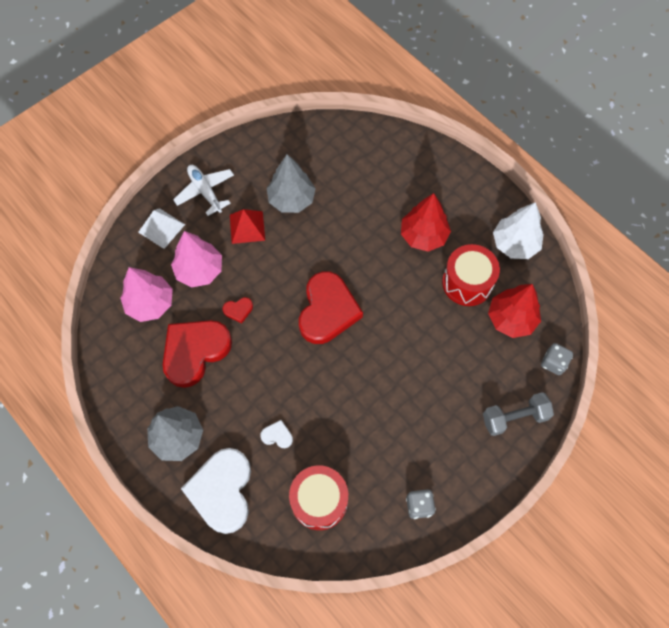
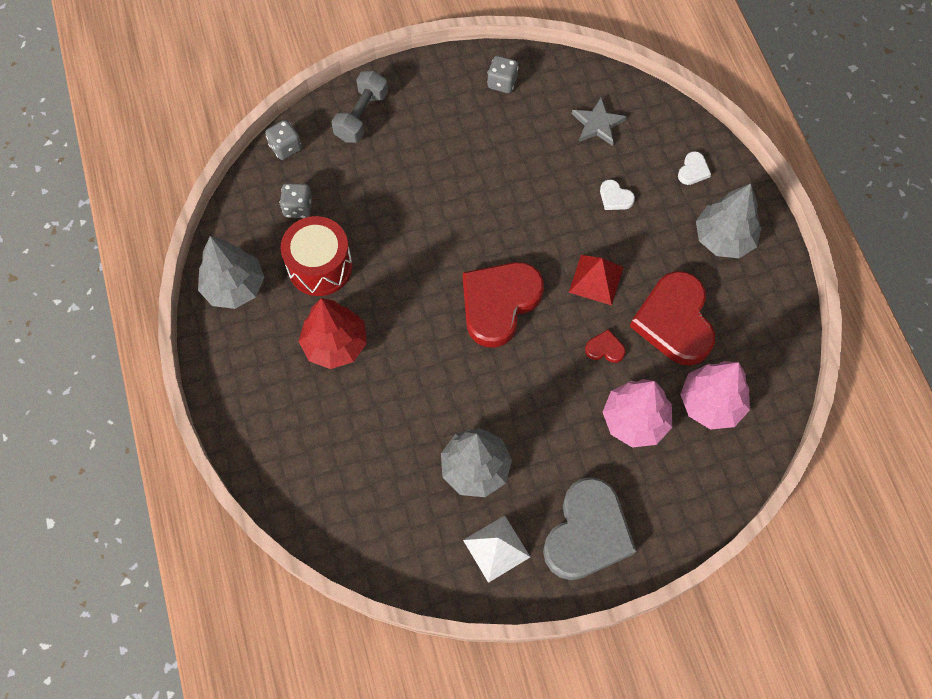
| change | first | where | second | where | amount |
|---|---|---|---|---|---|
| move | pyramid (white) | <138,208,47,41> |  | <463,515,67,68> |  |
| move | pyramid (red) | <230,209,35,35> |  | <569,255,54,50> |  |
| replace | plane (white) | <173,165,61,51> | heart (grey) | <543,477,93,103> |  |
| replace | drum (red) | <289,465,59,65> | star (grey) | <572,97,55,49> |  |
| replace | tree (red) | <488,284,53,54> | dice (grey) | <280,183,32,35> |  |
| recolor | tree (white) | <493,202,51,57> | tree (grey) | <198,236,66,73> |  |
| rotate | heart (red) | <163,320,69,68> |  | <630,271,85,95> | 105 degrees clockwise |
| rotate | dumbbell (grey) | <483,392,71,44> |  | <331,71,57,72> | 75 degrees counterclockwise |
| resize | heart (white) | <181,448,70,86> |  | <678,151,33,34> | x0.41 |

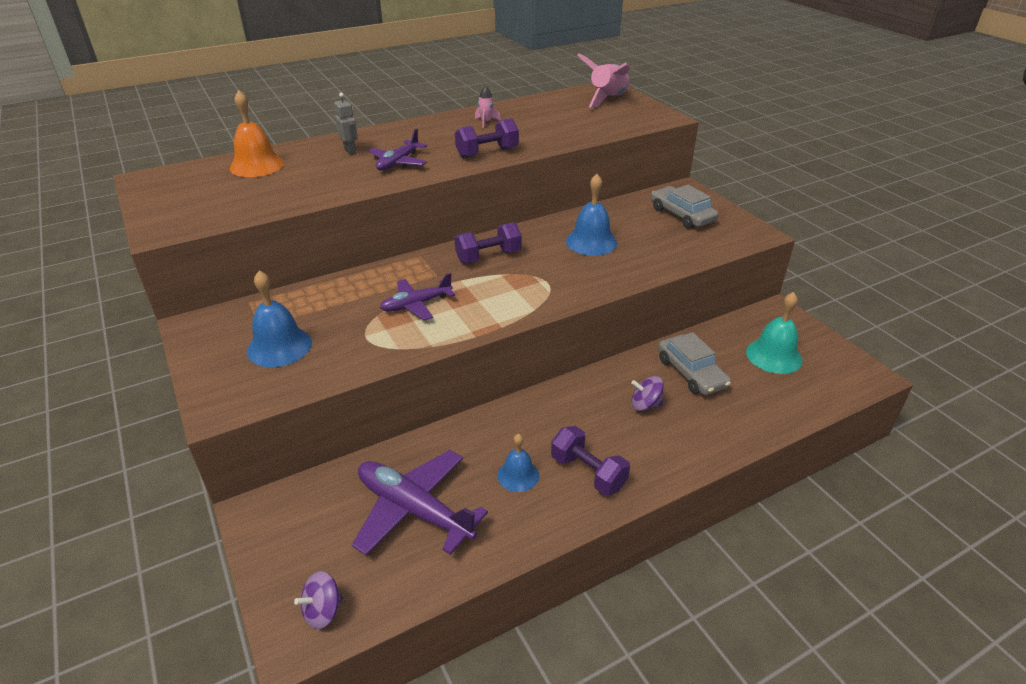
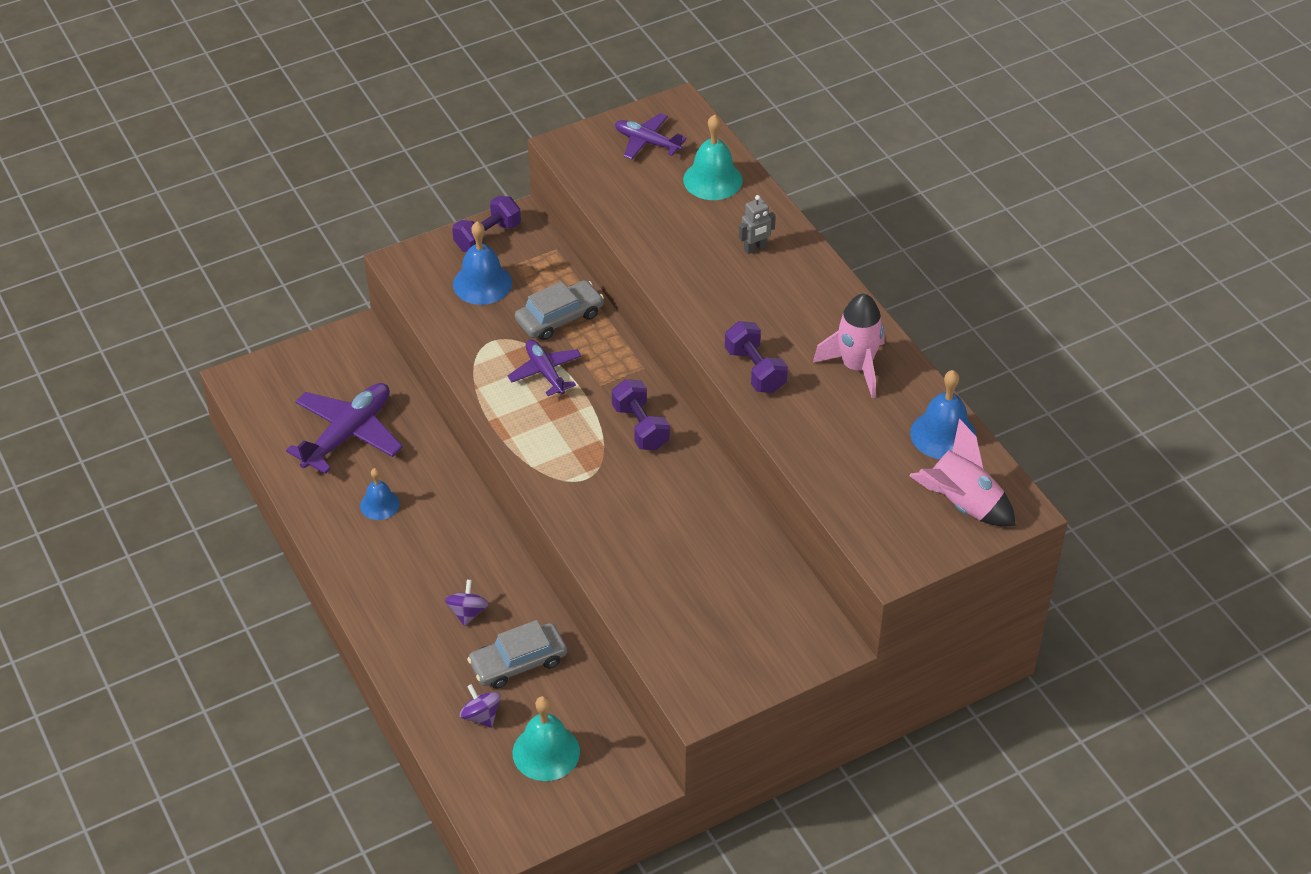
| change | first | where | second | where | amount |
|---|---|---|---|---|---|
| move | spinning top (purple) | <294,571,49,58> |  | <460,684,41,44> |  |
| move | plane (purple) | <368,129,59,42> |  | <615,113,71,46> |  |
| move | dumbbell (purple) | <551,426,79,69> |  | <452,196,69,56> |  |
| move | bell (blue) | <566,174,51,82> |  | <910,370,67,89> |  |
| move | car (grey) | <651,185,68,44> |  | <515,280,89,60> |  |
| recolor | bell (orange) | <230,90,54,87> | bell (turquoise) | <683,114,60,86> |  |
| resize | rocket (pink) | <475,86,26,43> |  | <813,294,72,104> | x2.06 |

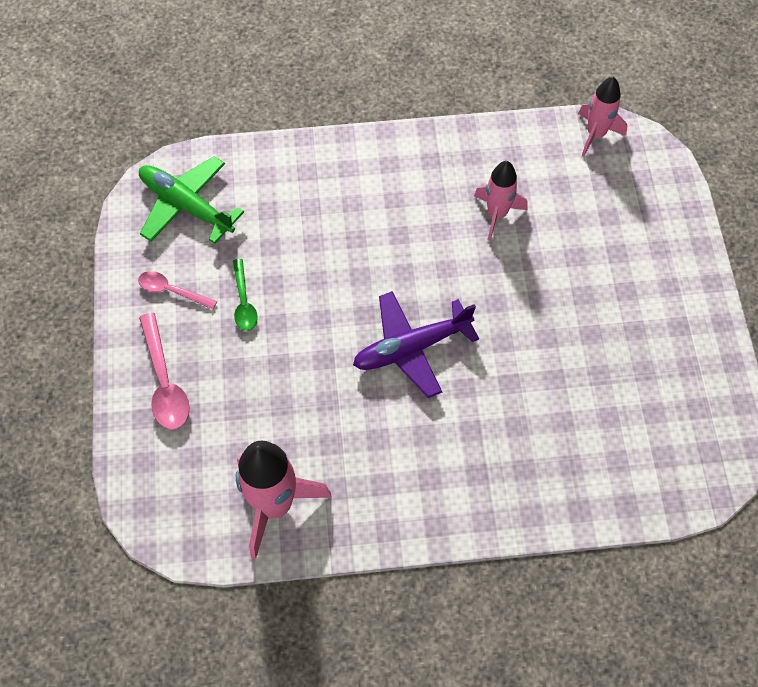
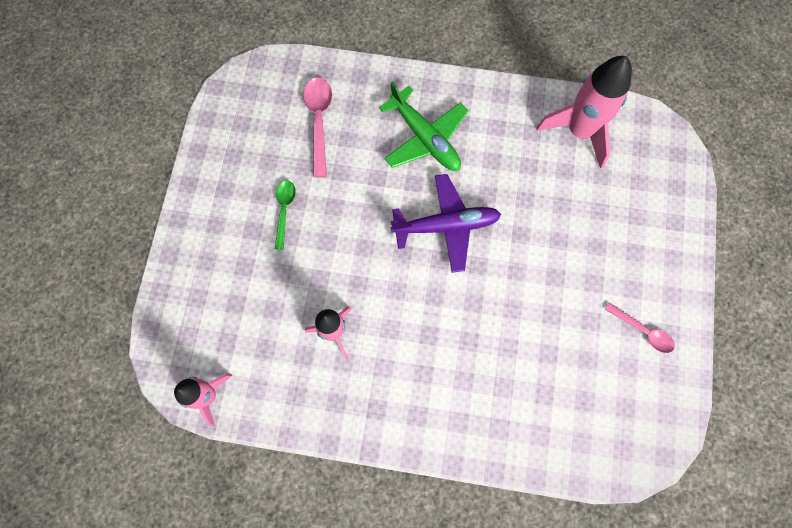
| change | first | where | second | where | amount |
|---|---|---|---|---|---|
| move | plane (green) | <139,156,105,88> |  | <379,82,89,89> |  |
| move | spoon (pink) | <139,313,51,117> |  | <303,77,29,101> |  |
| move | spoon (green) | <233,259,25,72> |  | <275,181,21,69> |  |

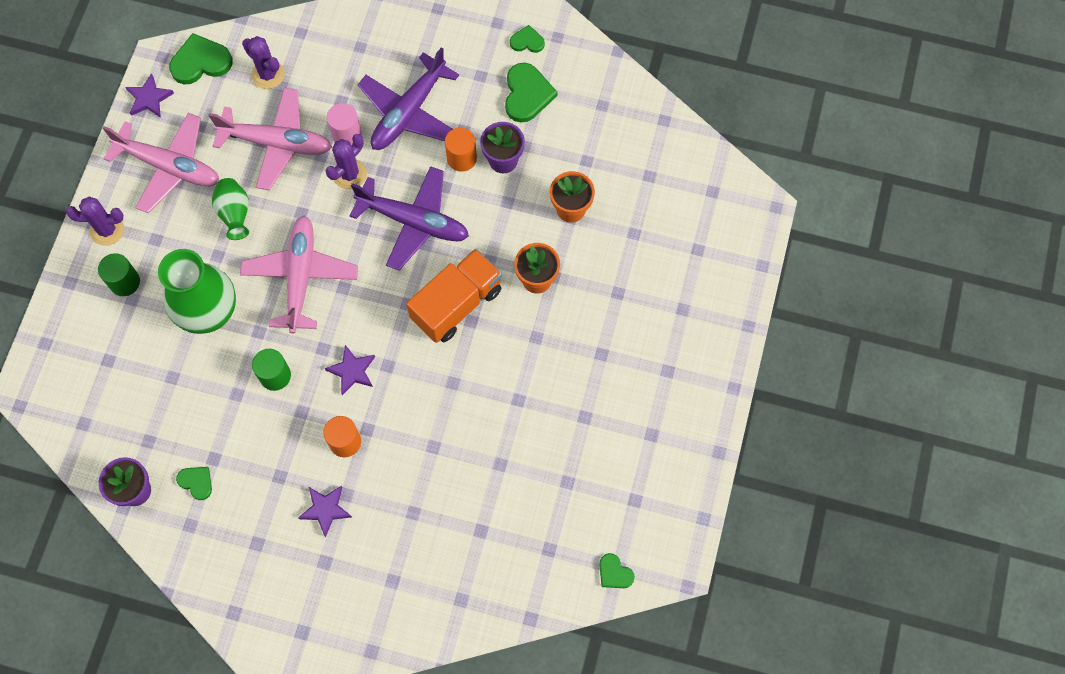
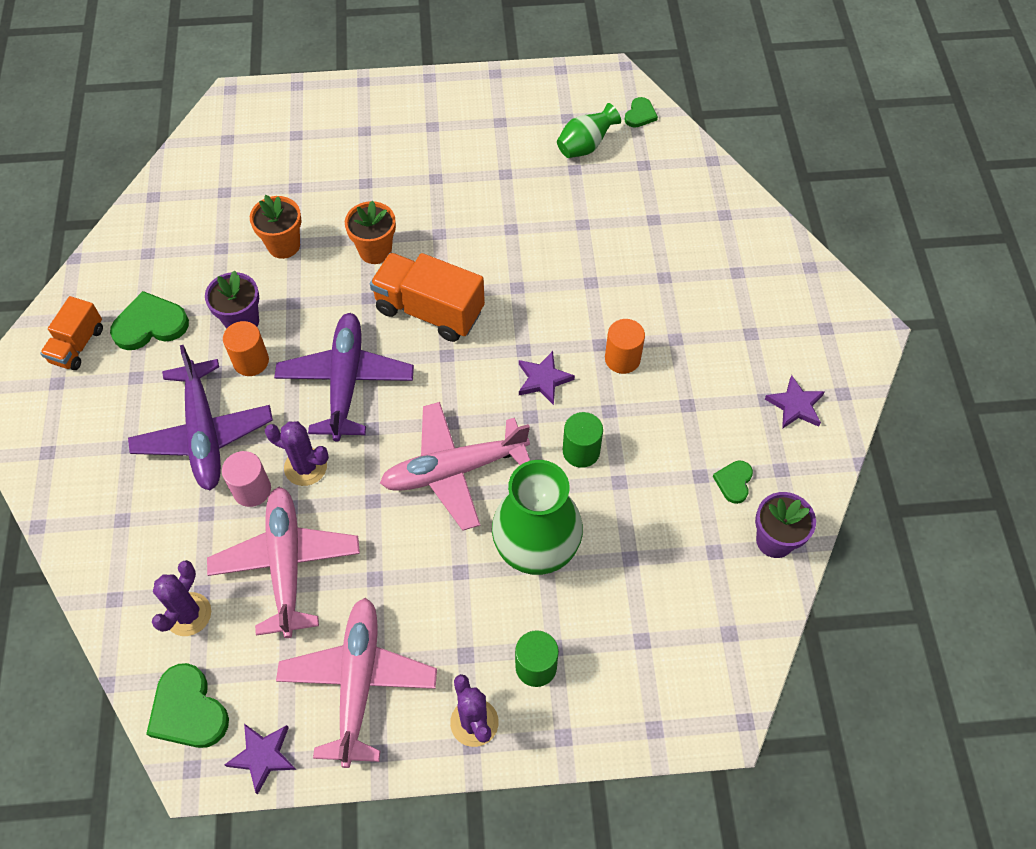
| change | first | where | second | where | amount |
|---|---|---|---|---|---|
| move | vase (green) | <212,178,37,62> |  | <557,103,64,55> |  |
| move | star (purple) | <298,486,54,51> |  | <765,375,60,54> |  |
| replace | heart (green) | <510,25,35,28> | truck (orange) | <40,296,63,74> |  |
| rotate | plane (purple) | <358,47,101,103> |  | <128,345,145,145> | 60 degrees clockwise |

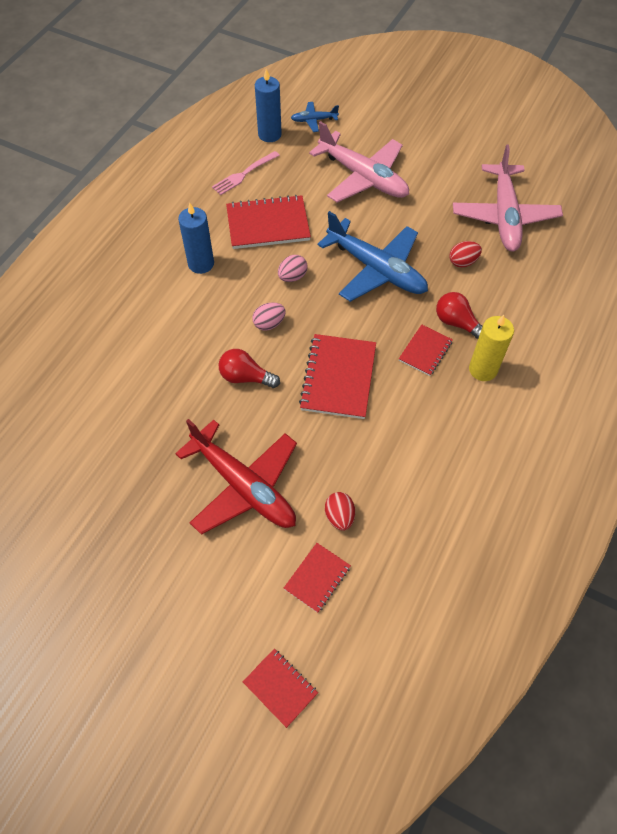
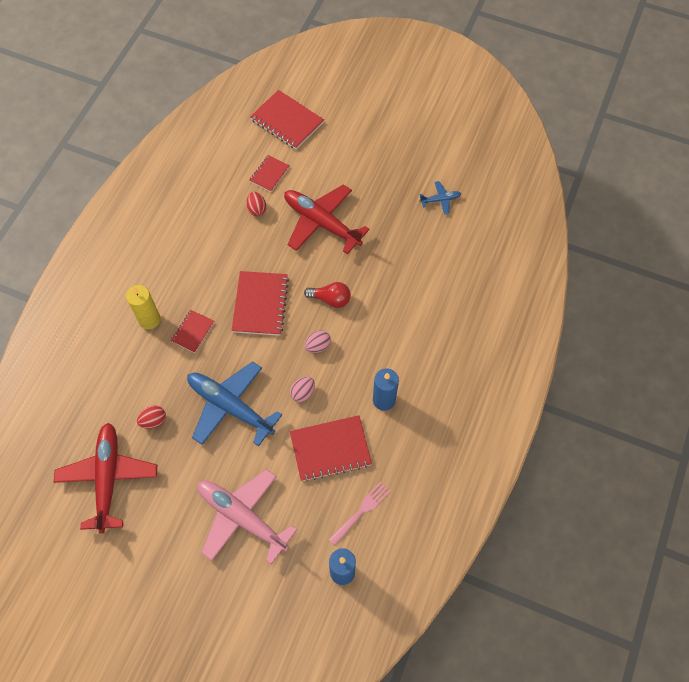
| change | first | where | second | where | amount |
|---|---|---|---|---|---|
| delete | light bulb (red) | <436,292,47,47> |  |  |  |
| move | plane (blue) | <291,102,48,30> |  | <419,181,42,34> |  |
| recolor | plane (pink) | <453,145,110,107> | plane (red) | <54,423,103,110> |  |
| resize | notebook (red) | <243,649,75,79> |  | <250,90,74,60> | x1.76 |

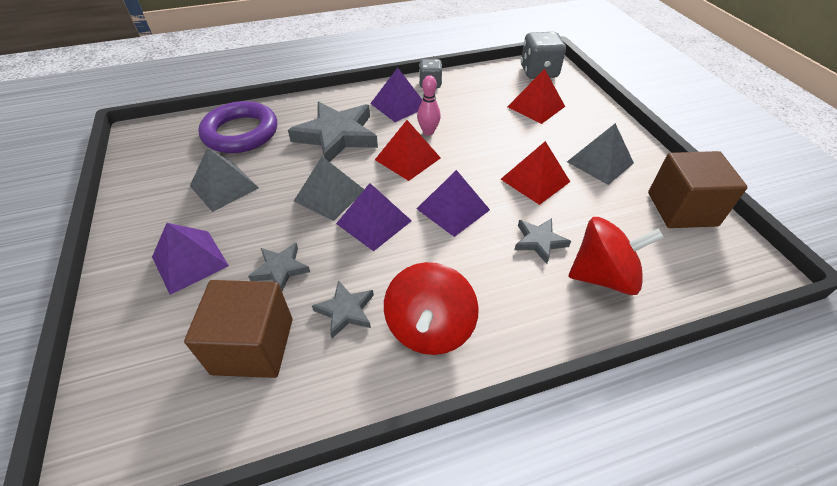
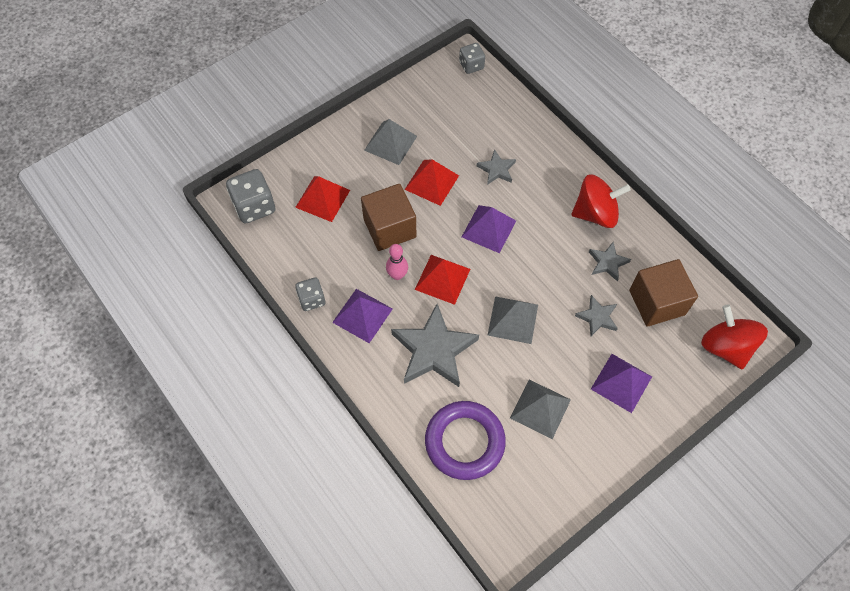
| change | first | where | second | where | amount |
|---|---|---|---|---|---|
| delete | pyramid (purple) | <336,183,76,68> |  |  |  |
| insert |  |  | dice (grey) | <459,43,26,31> |  |
| move | spinning top (red) | <569,217,95,78> |  | <701,305,67,64> |  |
| move | cube (brown) | <648,151,100,77> |  | <361,184,55,67> |  |

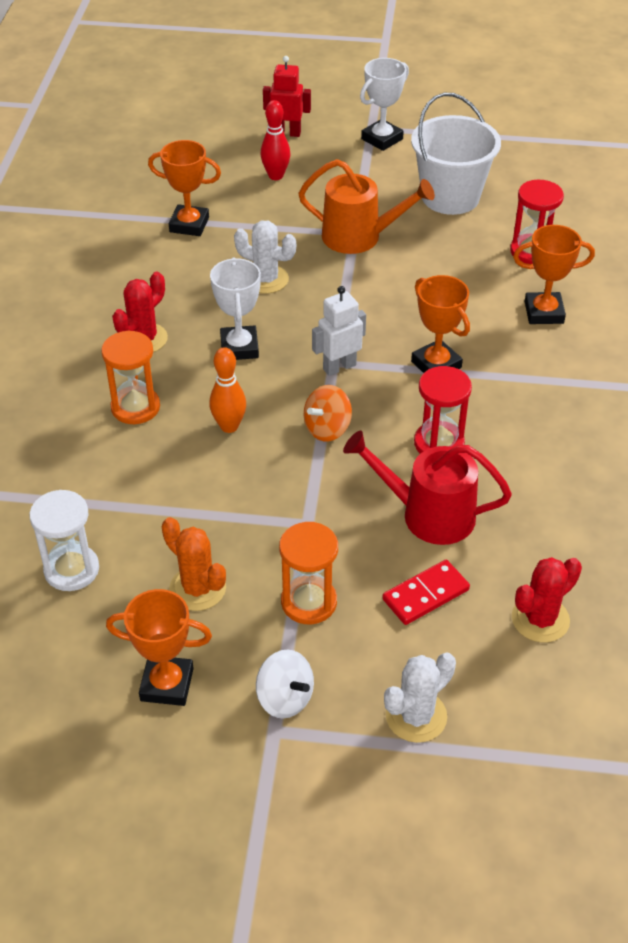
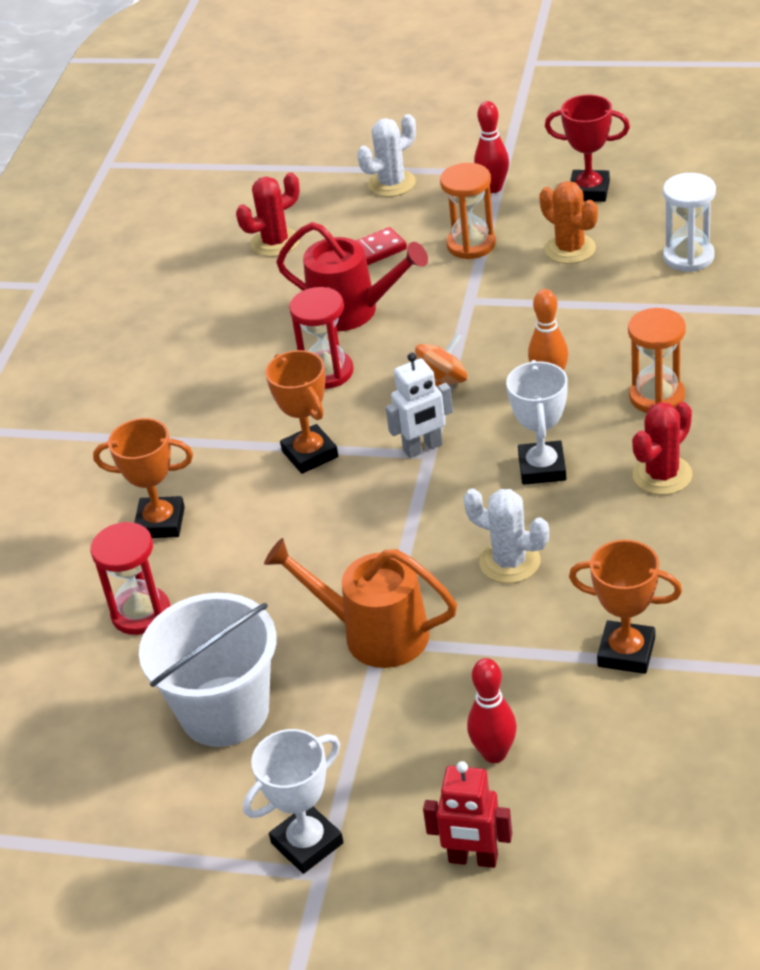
| change | first | where | second | where | amount |
|---|---|---|---|---|---|
| replace | spinning top (white) | <256,649,58,70> | bowling pin (red) | <474,101,35,92> |  |
| recolor | trophy (orange) | <106,589,106,117> | trophy (red) | <545,94,85,108> |  |

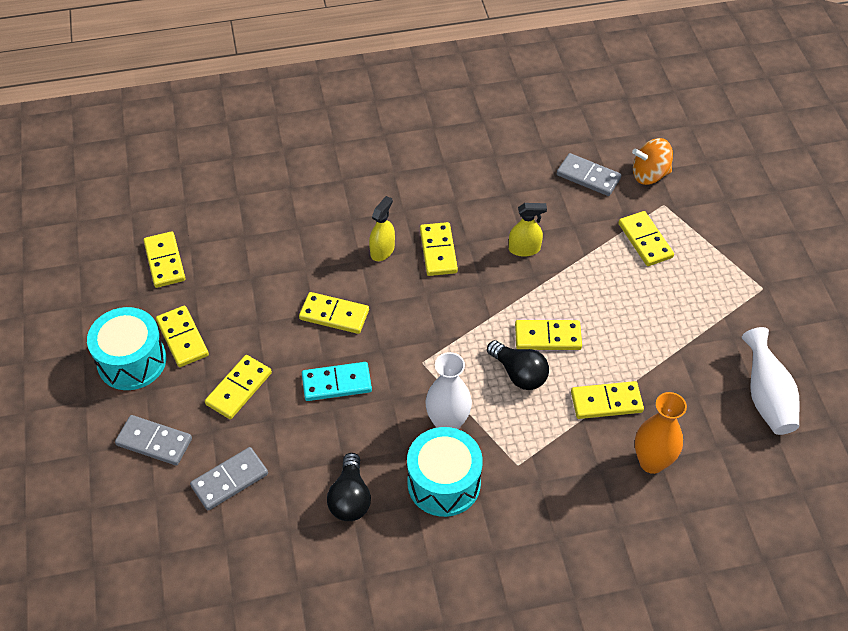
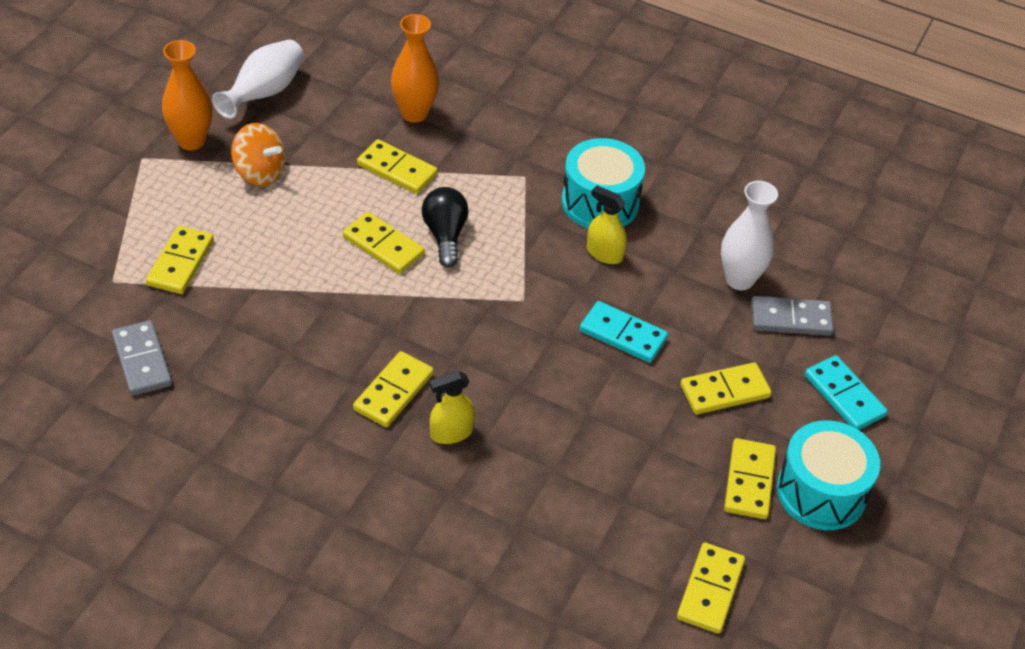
| change | first | where | second | where | amount |
|---|---|---|---|---|---|
| delete | domino (yellow) | <299,292,70,42> |  |  |  |
| delete | light bulb (black) | <327,453,44,68> |  |  |  |
| insert |  |  | vase (orange) | <162,40,50,110> |  |
| move | vase (white) | <426,352,46,77> |  | <721,181,57,109> |  |
| move | spray bottle (yellow) | <509,203,38,54> |  | <587,185,40,79> |  |
| move | spinning top (orange) | <632,138,41,47> |  | <231,123,55,63> |  |
| recolor | domino (grey) | <115,415,77,51> | domino (turquoise) | <805,355,83,75> |  |

